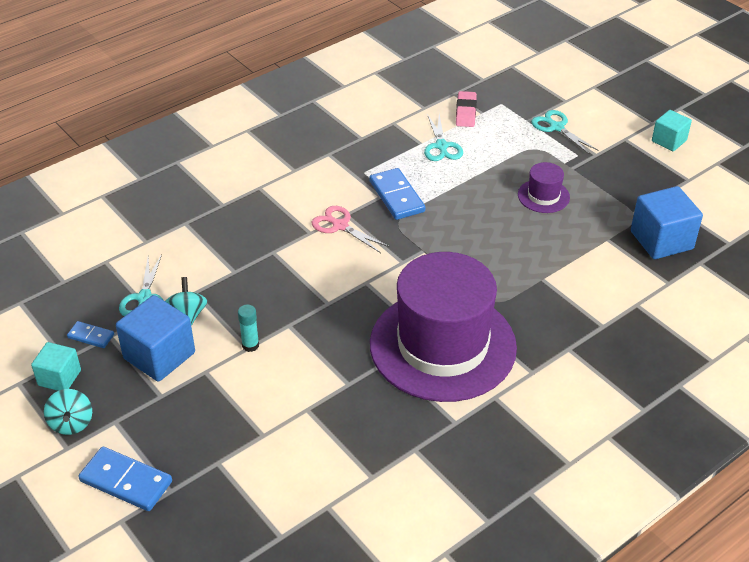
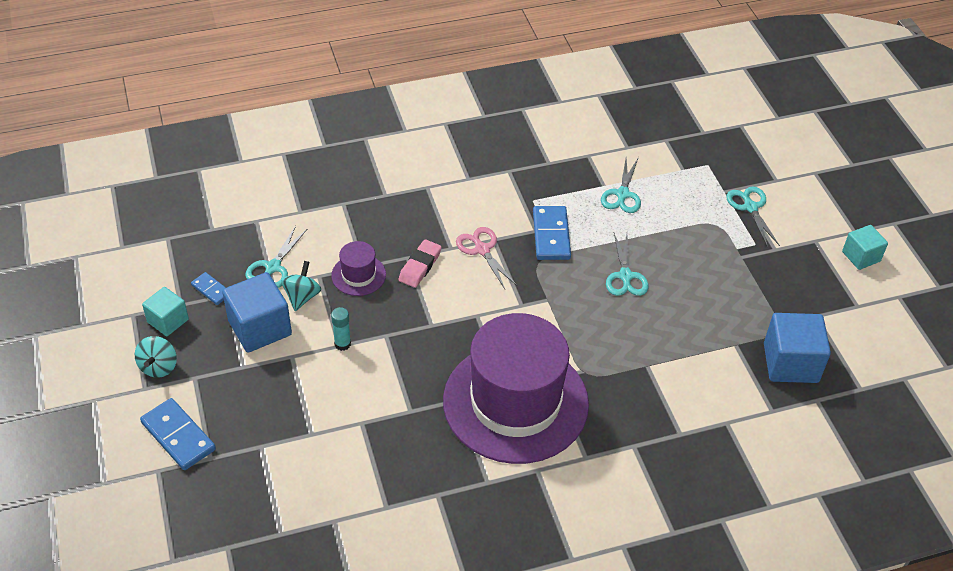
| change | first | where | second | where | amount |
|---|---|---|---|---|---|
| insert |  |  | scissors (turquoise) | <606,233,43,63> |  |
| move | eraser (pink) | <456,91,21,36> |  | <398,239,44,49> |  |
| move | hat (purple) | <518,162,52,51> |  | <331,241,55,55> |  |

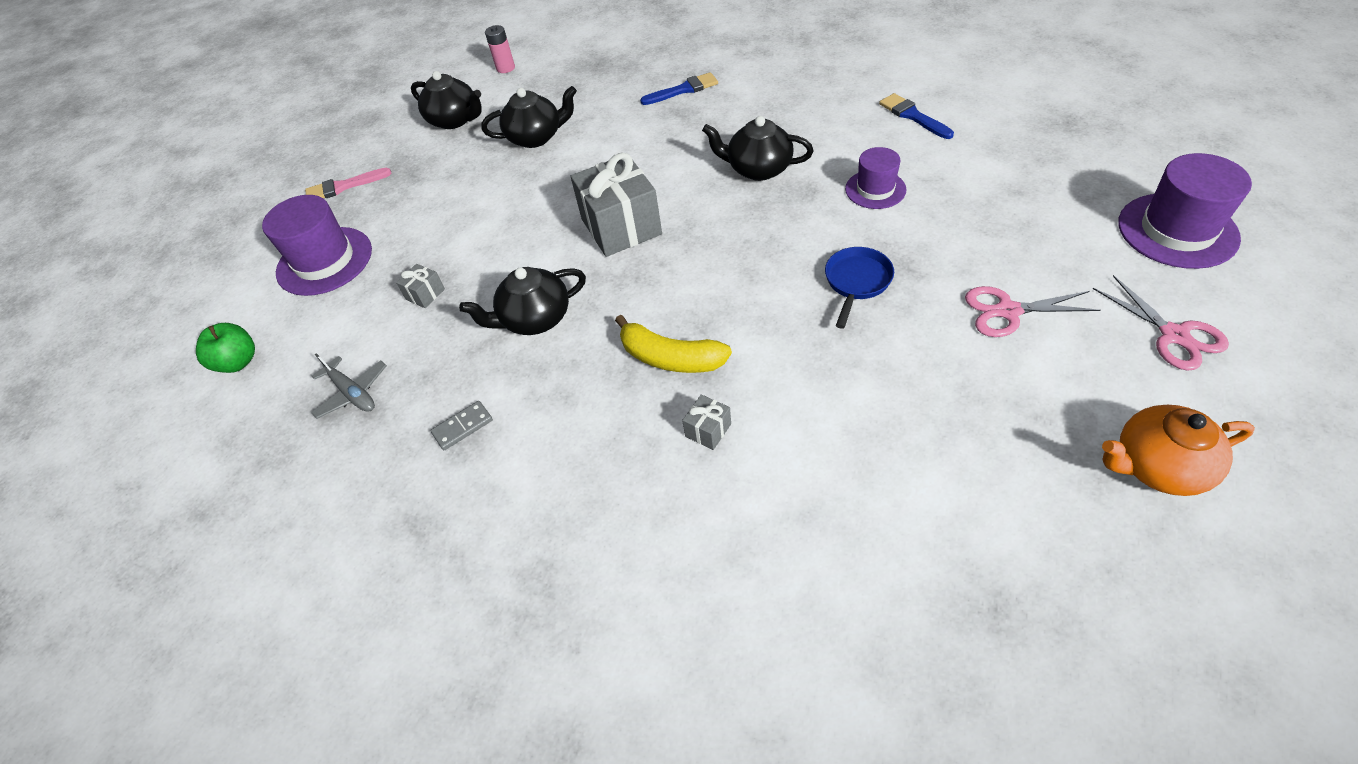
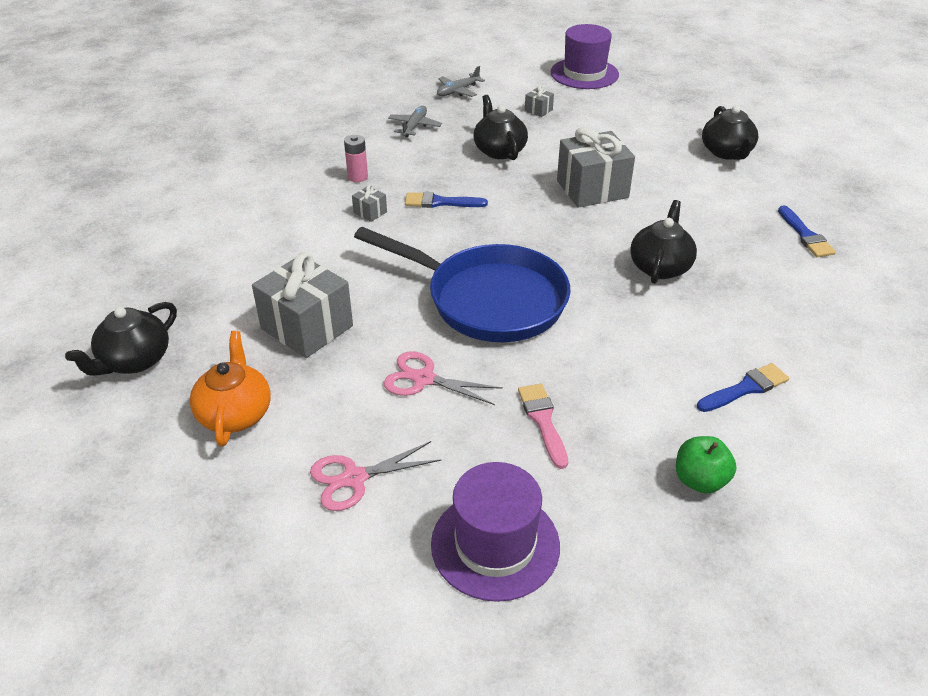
| change | first | where | second | where | amount |
|---|---|---|---|---|---|
| delete | hat (purple) | <845,147,62,62> |  |  |  |
| insert |  |  | gift (grey) | <252,253,101,105> |  |
| move | apple (green) | <196,323,59,50> |  | <676,436,60,58> |  |
| move | brush (pink) | <305,168,86,30> |  | <518,384,50,85> |  |
| move | teapot (black) | <411,71,71,58> |  | <65,302,112,74> |  |
| move | battery (pink) | <485,25,30,48> |  | <344,135,24,47> |  |
| replace | domino (grey) | <430,401,63,49> | plane (grey) | <388,106,54,31> |  |
| replace | banana (yellow) | <615,315,117,58> | brush (blue) | <405,192,83,16> |  |
| rotate | scissors (pink) | <965,286,136,51> |  | <384,351,119,54> | 75 degrees counterclockwise |
| resize | pan (blue) | <825,247,69,82> |  | <354,227,216,115> | x2.27 |

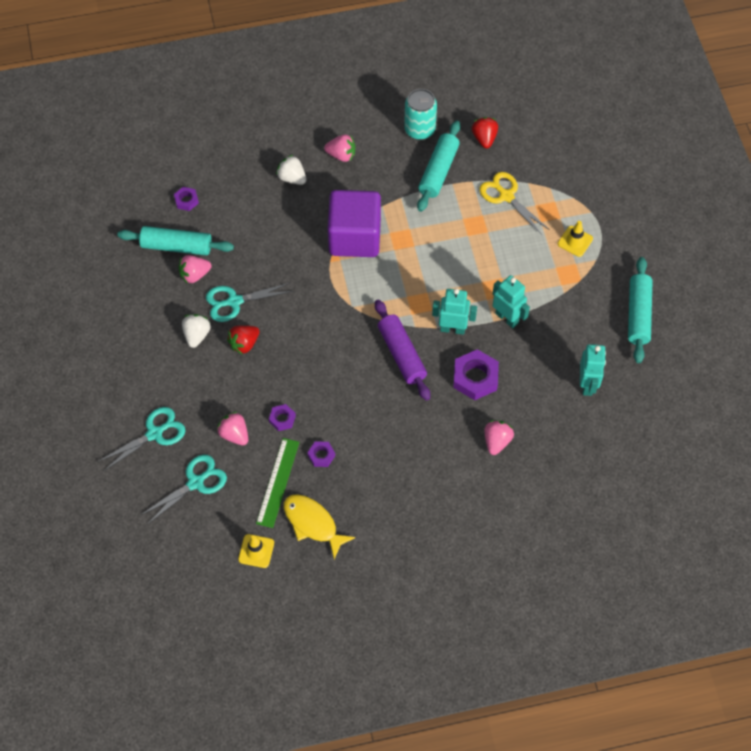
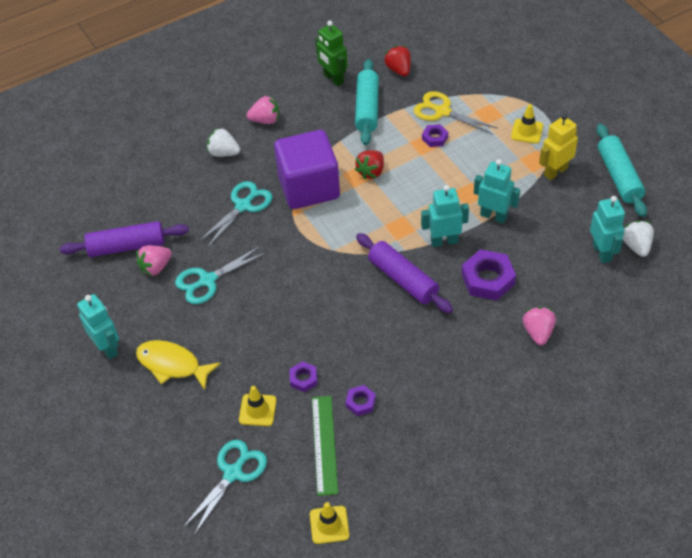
| change | first | where | second | where | amount |
|---|---|---|---|---|---|
| insert |  |  | robot (turquoise) | <77,294,42,65> |  |
| insert |  |  | robot (yellow) | <539,114,39,66> |  |
| move | scissors (turquoise) | <97,407,89,64> |  | <198,181,74,67> |  |
| move | nut (purple) | <174,187,25,24> |  | <422,124,26,23> |  |
| move | strawberry (white) | <182,314,29,34> |  | <623,221,31,36> |  |
| move | strawberry (red) | <227,325,32,30> |  | <355,150,29,29> |  |
| move | fish (yellow) | <284,494,72,65> |  | <136,340,85,50> |  |
| replace | strawberry (pink) | <217,412,31,33> | traffic cone (yellow) | <239,386,37,40> |  |
| replace | can (turquoise) | <404,89,33,51> | robot (green) | <315,21,33,66> |  |
| recolor | rolling pin (turquoise) | <117,226,117,30> | rolling pin (purple) | <60,221,129,36> |  |

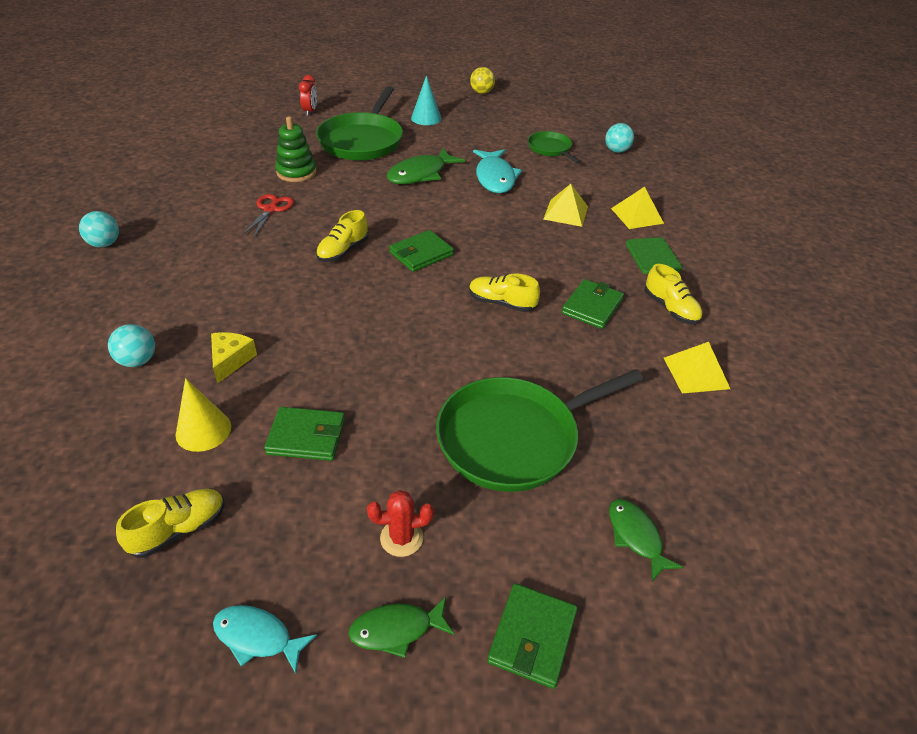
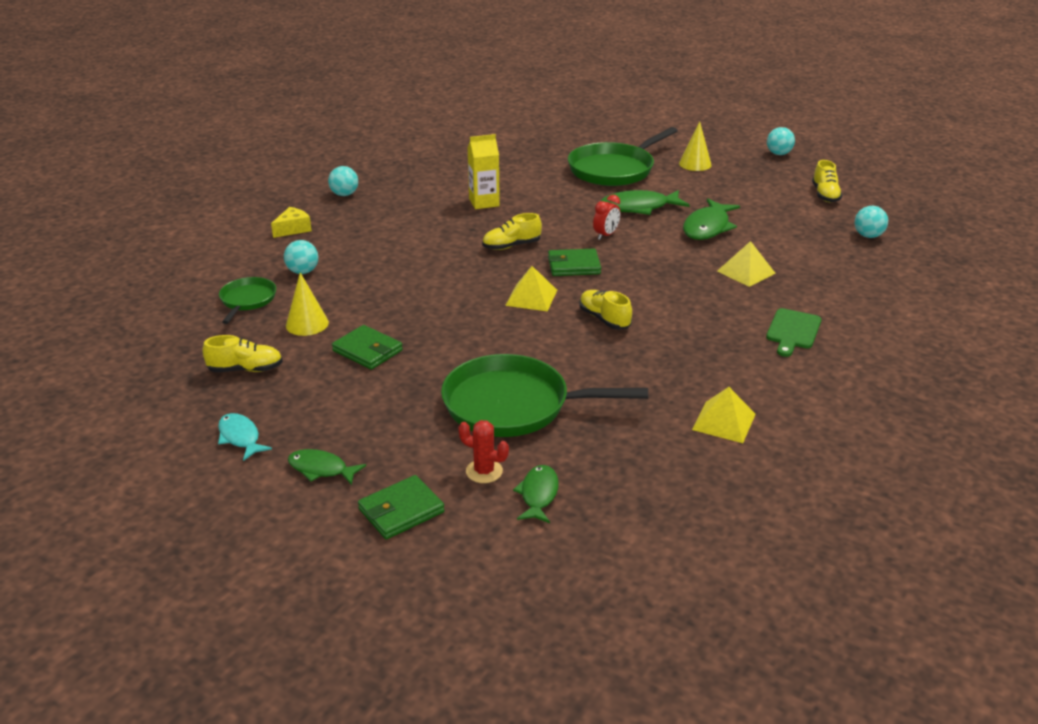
| change | first | where | second | where | amount |
|---|---|---|---|---|---|
| delete | stacking toy (green) | <275,116,42,66> |  |  |  |
| delete | wallet (green) | <562,279,62,50> |  |  |  |
| move | cheese (yellow) | <211,332,46,52> |  | <271,207,41,31> |  |
| move | clock (red) | <299,75,18,41> |  | <593,195,28,45> |  |
| move | cactus (red) | <367,490,67,67> |  | <458,420,51,63> |  |
| move | pan (green) | <528,131,53,32> |  | <219,277,57,47> |  |
| move | pyramid (yellow) | <611,187,53,42> |  | <505,266,52,46> |  |
| move | shoe (yellow) | <644,264,59,61> |  | <812,160,30,42> |  |
| replace | scissors (red) | <242,194,52,43> | carton (yellow) | <467,134,33,75> |  |
| recolor | cone (turquoise) | <411,75,31,50> | cone (yellow) | <679,121,33,50> |  |
| recolor | ball (yellow) | <470,67,25,27> | ball (turquoise) | <767,127,28,28> |  |
| recolor | fish (turquoise) | <473,149,49,44> | fish (green) | <683,199,57,41> |  |

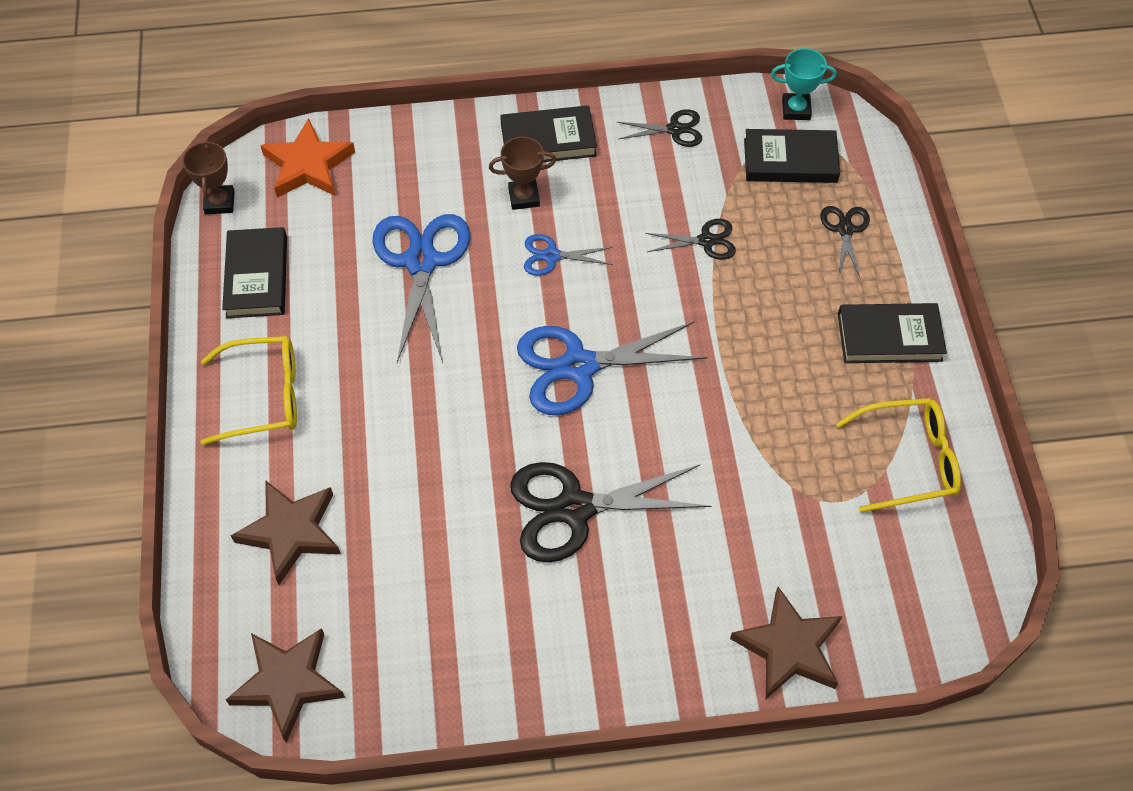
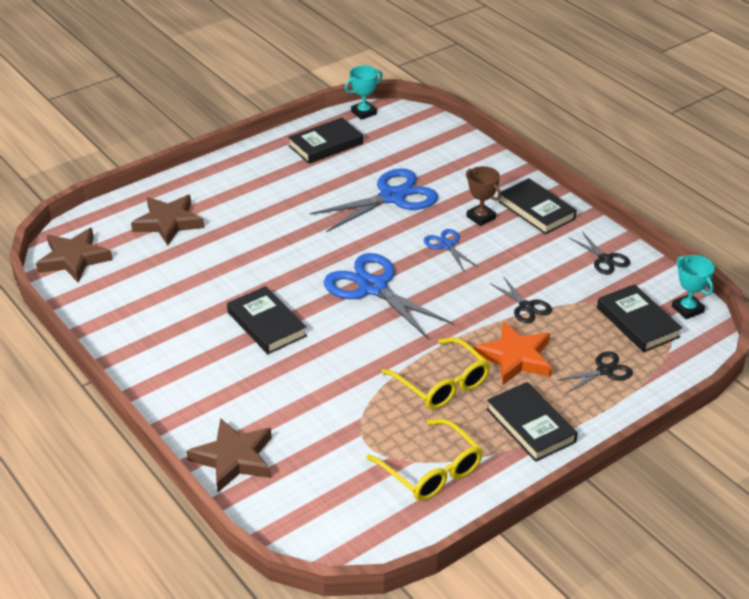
| change | first | where | second | where | amount |
|---|---|---|---|---|---|
| move | glasses (yellow) | <201,336,96,109> |  | <381,337,109,73> |  |
| move | star (orange) | <260,118,95,79> |  | <473,321,79,64> |  |
| replace | scissors (black) | <510,462,201,101> | book (black) | <227,286,80,68> |  |
| recolor | trophy (brown) | <182,139,53,75> | trophy (turquoise) | <345,65,38,55> |  |

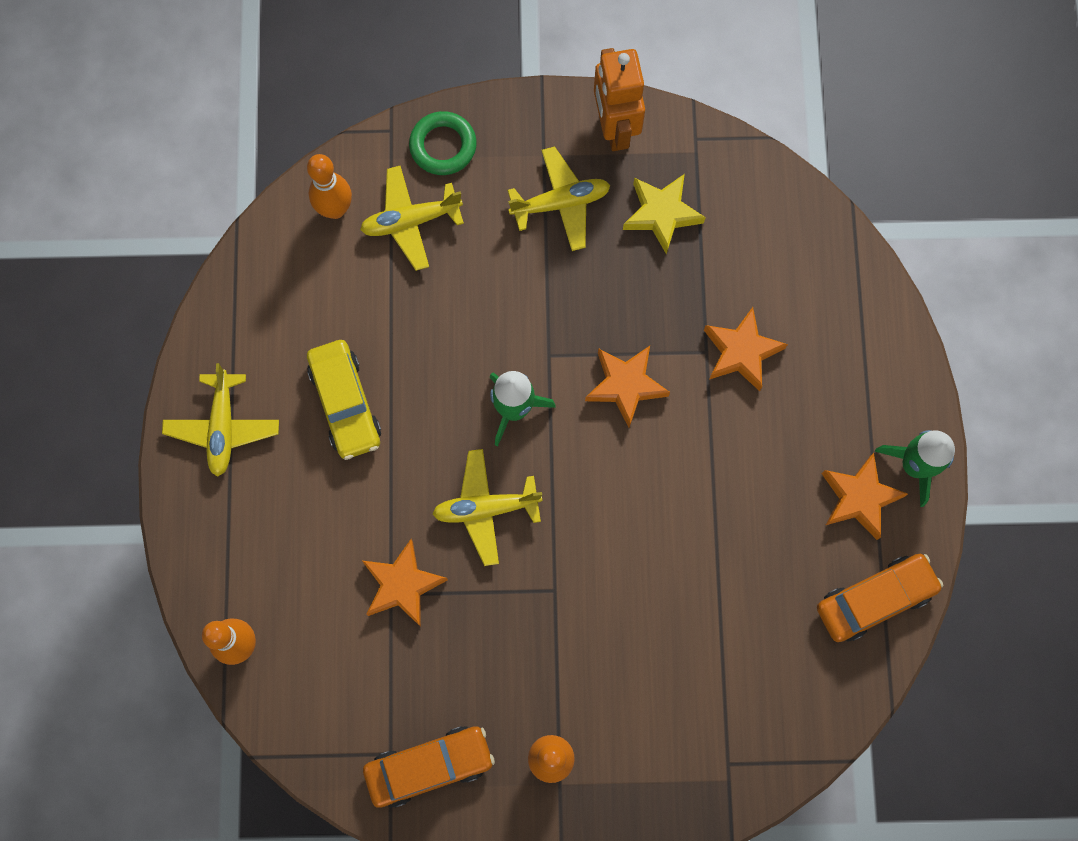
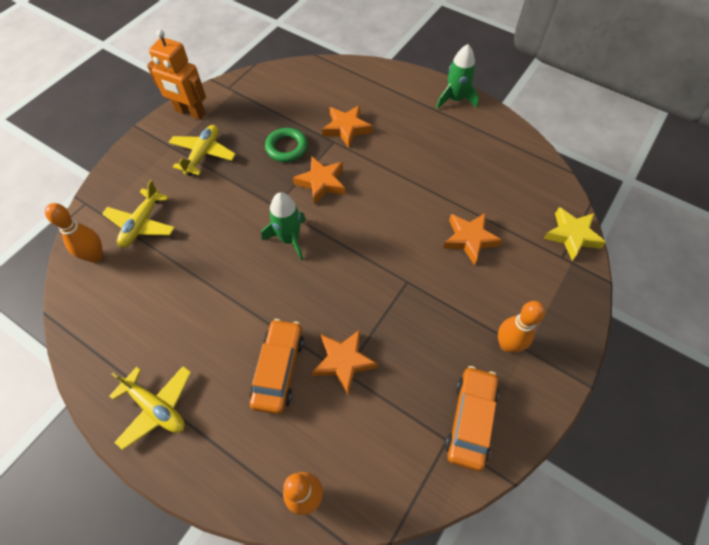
| change | first | where | second | where | amount |
|---|---|---|---|---|---|
| delete | car (yellow) | <307,340,74,120> |  |  |  |
| delete | plane (yellow) | <432,449,110,117> |  |  |  |
| move | ring (green) | <409,111,68,64> |  | <265,128,43,34> |  |
| move | star (yellow) | <623,174,83,80> |  | <543,207,64,54> |  |
| move | car (orange) | <817,554,126,88> |  | <250,319,54,95> |  |
| move | star (orange) | <821,453,87,87> |  | <443,213,59,52> |  |

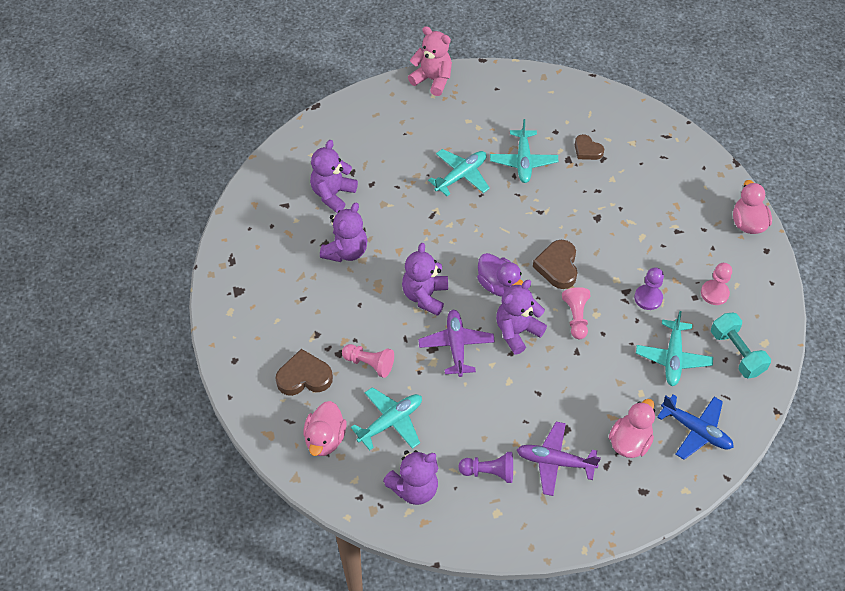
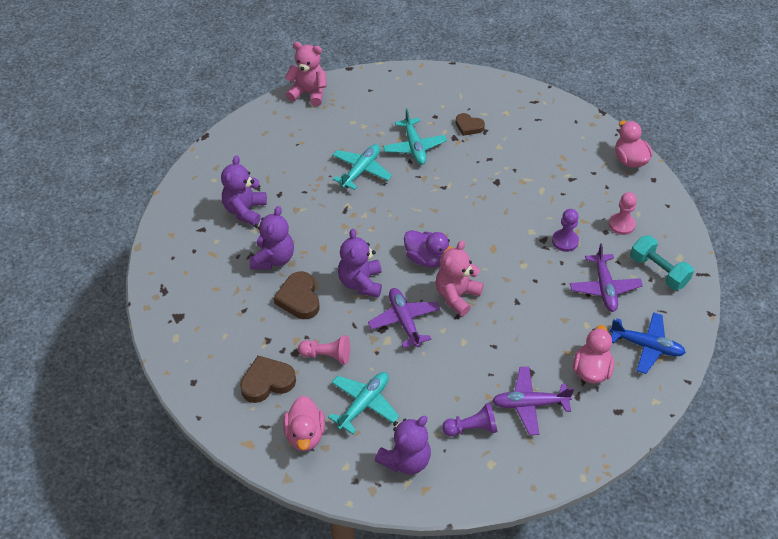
| change | first | where | second | where | amount |
|---|---|---|---|---|---|
| delete | pawn (pink) | <562,287,28,52> |  |  |  |
| move | heart (brown) | <533,240,45,49> |  | <274,271,45,48> |  |
| recolor | teddy bear (purple) | <496,280,51,74> | teddy bear (pink) | <436,240,48,76> |  |
| recolor | plane (turquoise) | <636,311,77,75> | plane (purple) | <570,243,73,69> |  |

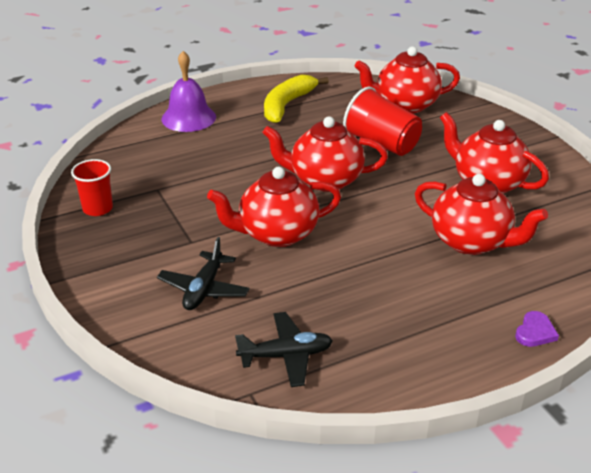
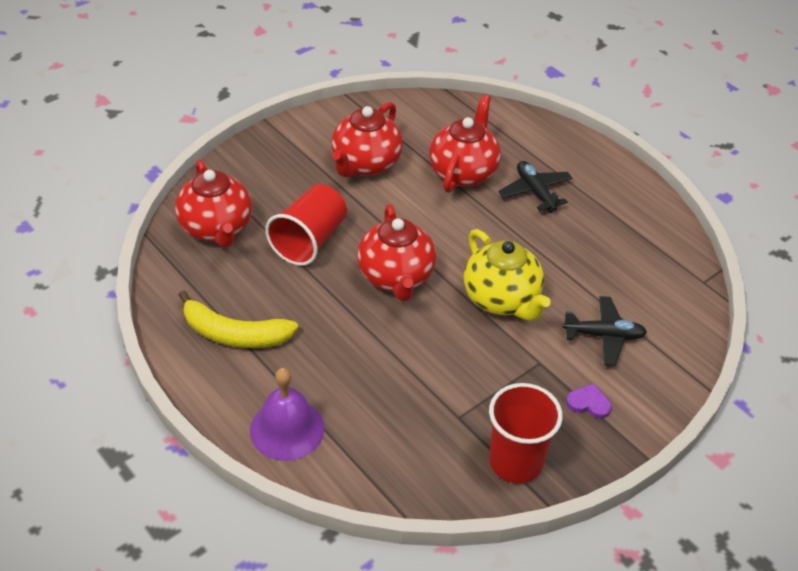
| change | first | where | second | where | amount |
|---|---|---|---|---|---|
| move | plane (black) | <235,312,98,75> |  | <498,161,74,52> |  |
| move | heart (purple) | <515,311,44,36> |  | <566,384,45,35> |  |
| recolor | teapot (red) | <207,167,134,80> | teapot (yellow) | <464,229,87,92> |  |
| resize | cup (red) | <71,159,42,57> |  | <489,383,74,100> | x1.54 |

